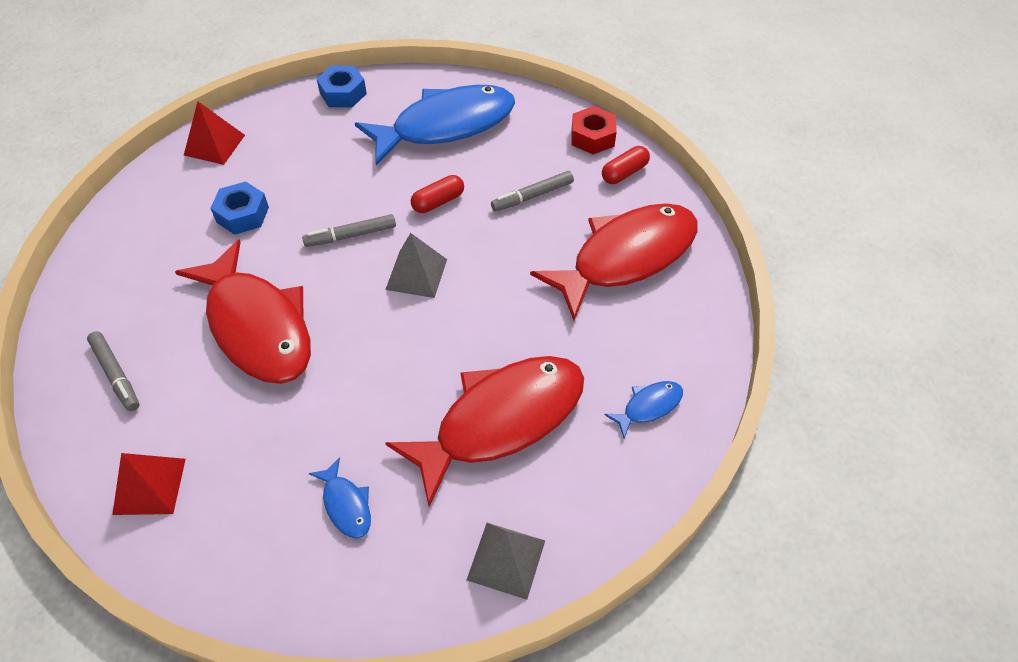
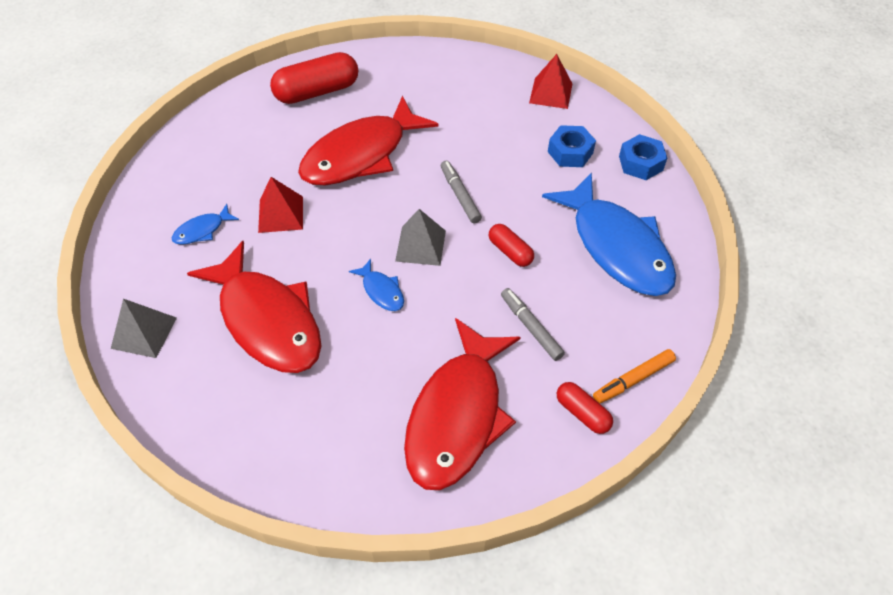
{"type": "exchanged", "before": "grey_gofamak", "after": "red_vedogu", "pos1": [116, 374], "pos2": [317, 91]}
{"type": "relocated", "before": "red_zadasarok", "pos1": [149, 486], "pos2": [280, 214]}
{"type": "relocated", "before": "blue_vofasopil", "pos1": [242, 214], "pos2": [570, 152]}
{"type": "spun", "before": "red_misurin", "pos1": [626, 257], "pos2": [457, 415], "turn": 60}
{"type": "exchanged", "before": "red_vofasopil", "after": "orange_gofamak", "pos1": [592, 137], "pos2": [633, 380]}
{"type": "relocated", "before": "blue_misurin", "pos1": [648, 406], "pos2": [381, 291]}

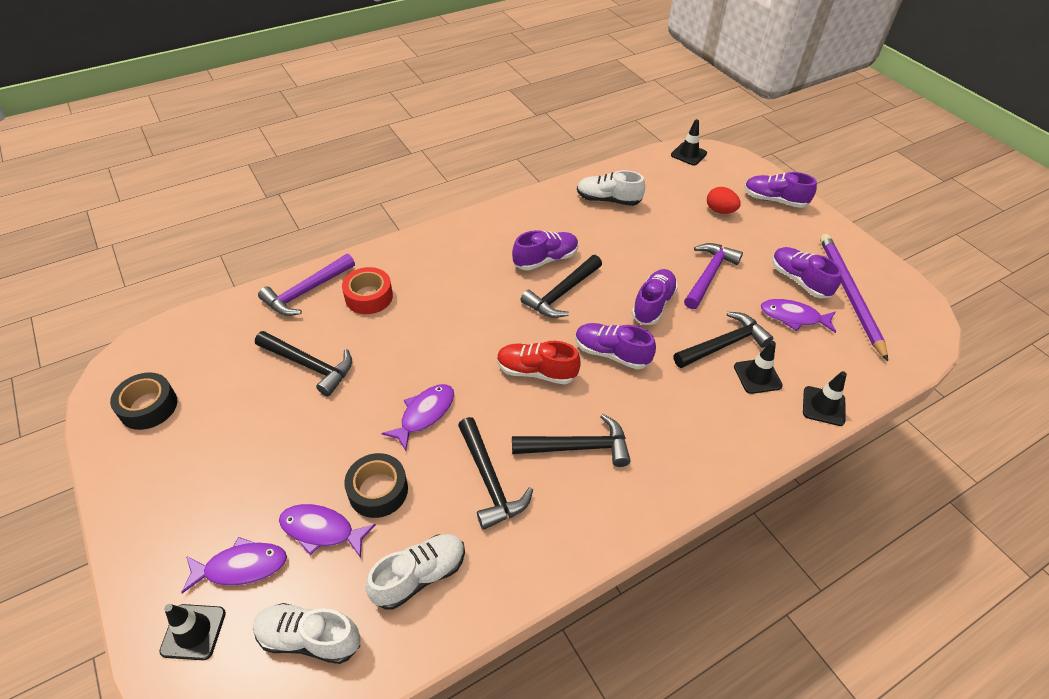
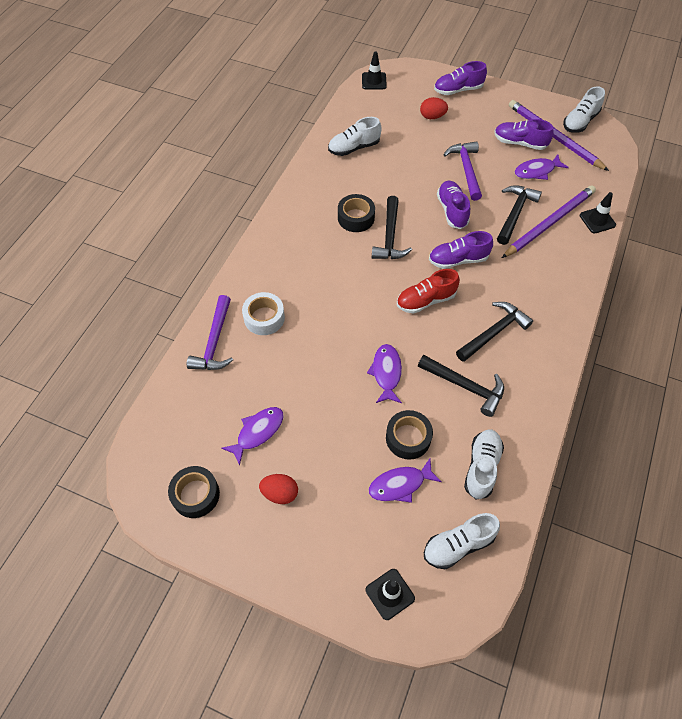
{"type": "relocated", "before": "purple_misurin", "pos1": [241, 567], "pos2": [257, 432]}
{"type": "missing", "before": "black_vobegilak", "pos1": [310, 365]}
{"type": "colour", "before": "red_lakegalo", "after": "white_lakegalo", "pos1": [369, 297], "pos2": [264, 318]}
{"type": "exchanged", "before": "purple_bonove", "after": "black_lakegalo", "pos1": [545, 259], "pos2": [356, 218]}
{"type": "exchanged", "before": "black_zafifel", "after": "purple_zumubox", "pos1": [757, 376], "pos2": [549, 223]}
{"type": "appeared", "after": "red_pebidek", "pos2": [280, 493]}
{"type": "appeared", "after": "white_bonove", "pos2": [580, 122]}

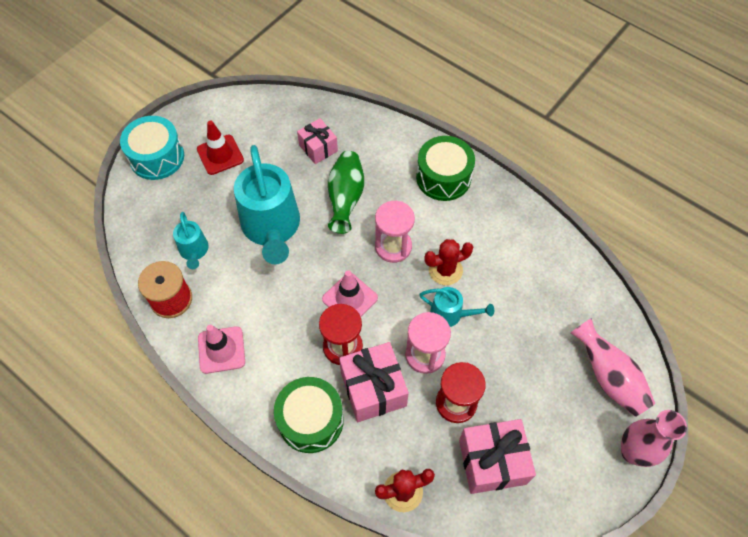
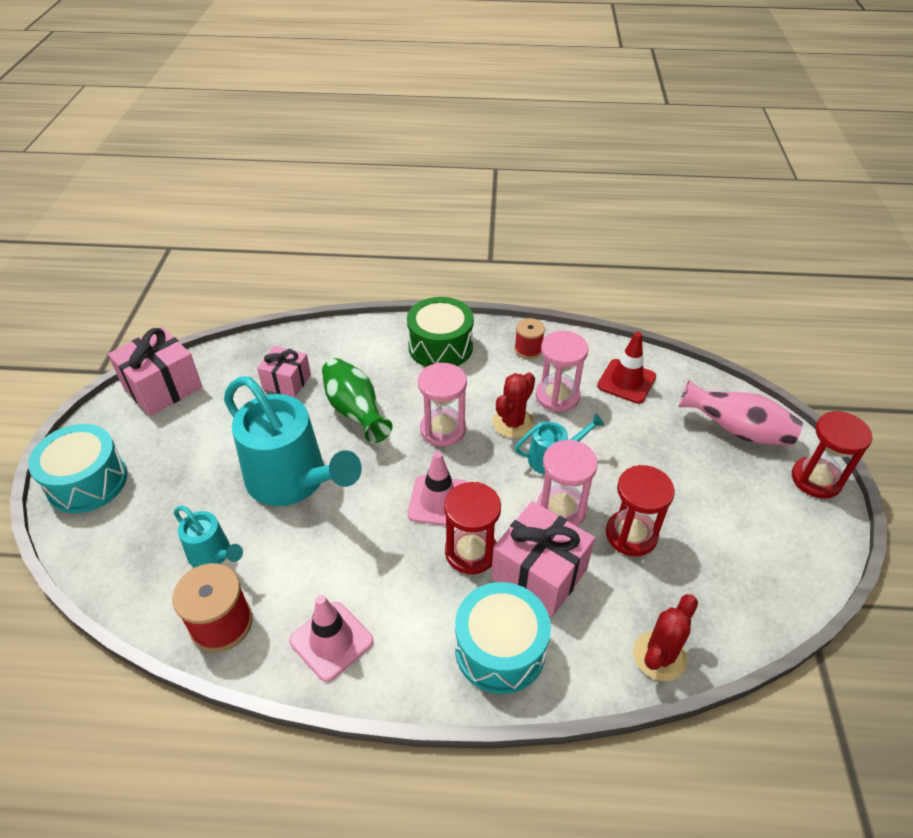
{"type": "relocated", "before": "red_zafifel", "pos1": [220, 155], "pos2": [626, 381]}
{"type": "colour", "before": "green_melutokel", "after": "turquoise_melutokel", "pos1": [311, 420], "pos2": [500, 649]}
{"type": "relocated", "before": "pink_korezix", "pos1": [492, 461], "pos2": [163, 387]}
{"type": "exchanged", "before": "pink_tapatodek", "after": "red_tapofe", "pos1": [633, 452], "pos2": [816, 479]}
{"type": "appeared", "after": "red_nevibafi", "pos2": [528, 349]}
{"type": "appeared", "after": "pink_tapofe", "pos2": [557, 396]}

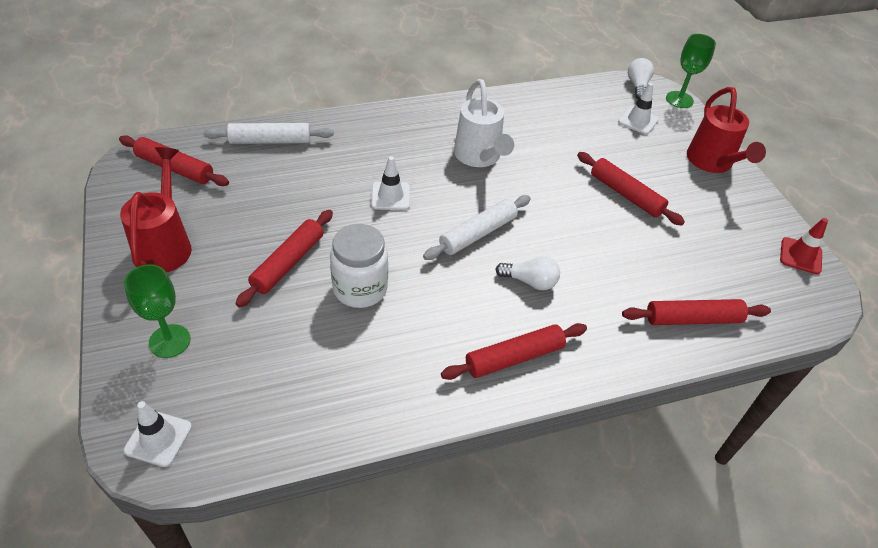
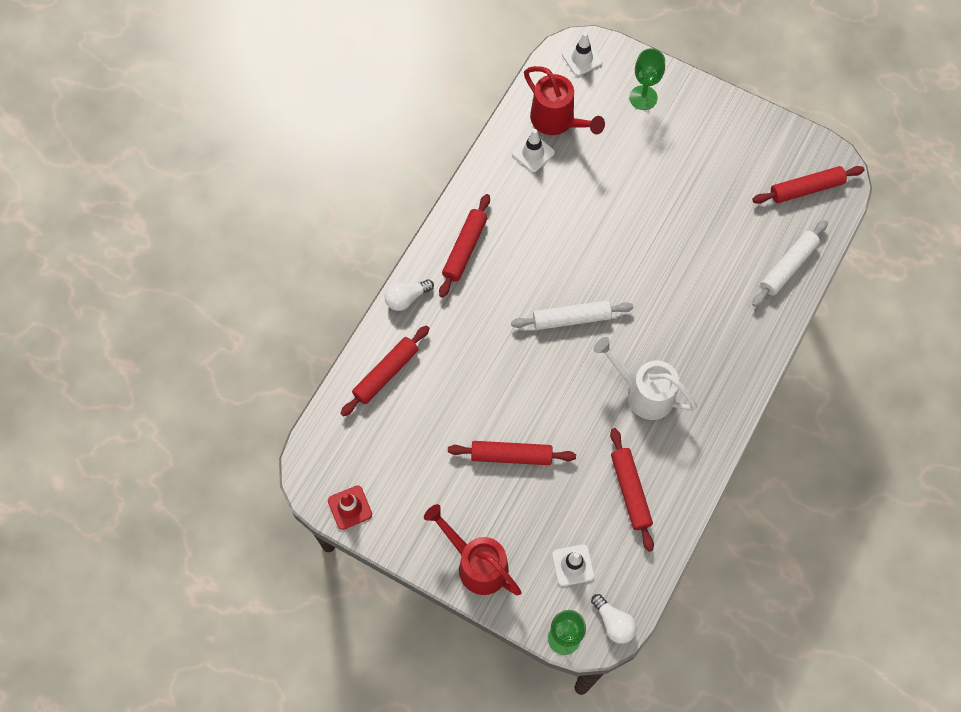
{"type": "relocated", "before": "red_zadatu", "pos1": [165, 245], "pos2": [557, 121]}
{"type": "relocated", "before": "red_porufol", "pos1": [288, 263], "pos2": [630, 491]}
{"type": "missing", "before": "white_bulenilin", "pos1": [360, 289]}
{"type": "relocated", "before": "white_zafifel", "pos1": [390, 196], "pos2": [533, 153]}
{"type": "spun", "before": "white_porufol", "pos1": [478, 233], "pos2": [571, 318], "turn": 75}
{"type": "relocated", "before": "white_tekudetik", "pos1": [530, 281], "pos2": [406, 298]}

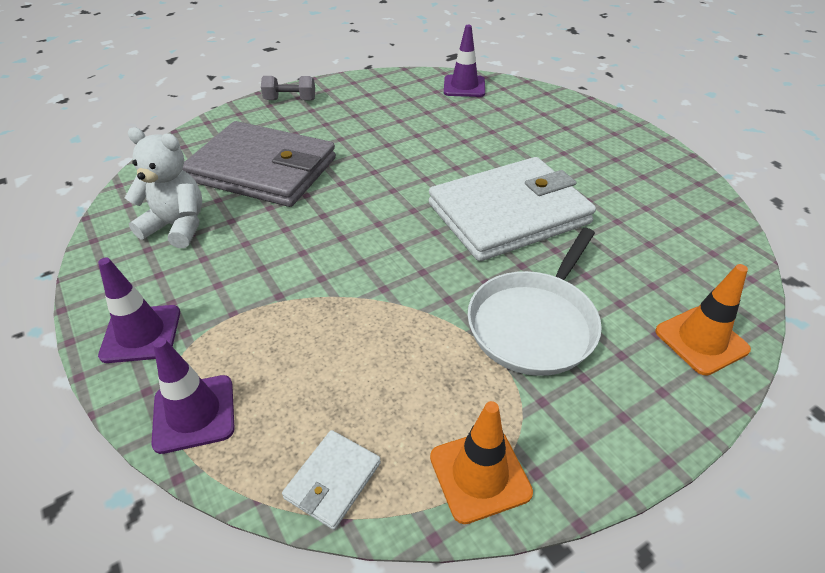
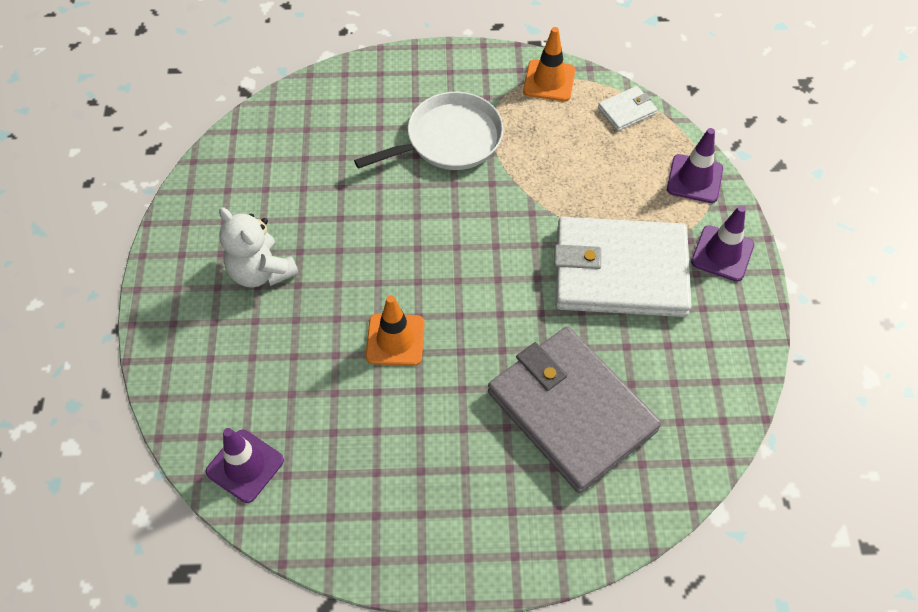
{"type": "relocated", "before": "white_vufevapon", "pos1": [177, 226], "pos2": [261, 271]}
{"type": "missing", "before": "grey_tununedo", "pos1": [290, 100]}
{"type": "relocated", "before": "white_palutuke", "pos1": [509, 214], "pos2": [620, 271]}
{"type": "relocated", "before": "orange_zafifel", "pos1": [701, 340], "pos2": [395, 340]}

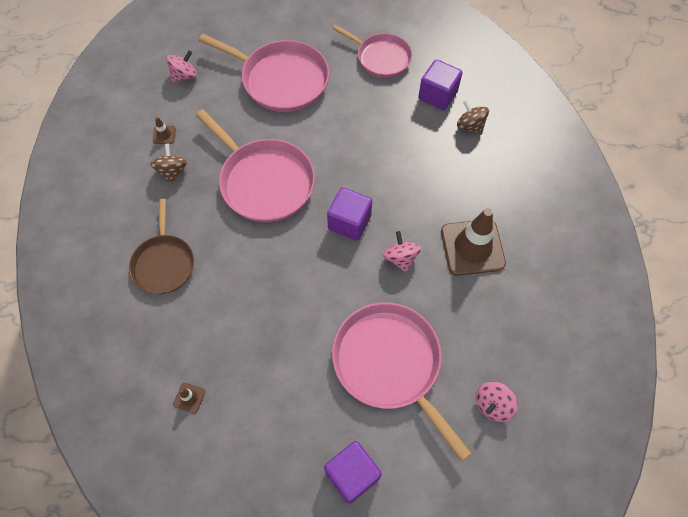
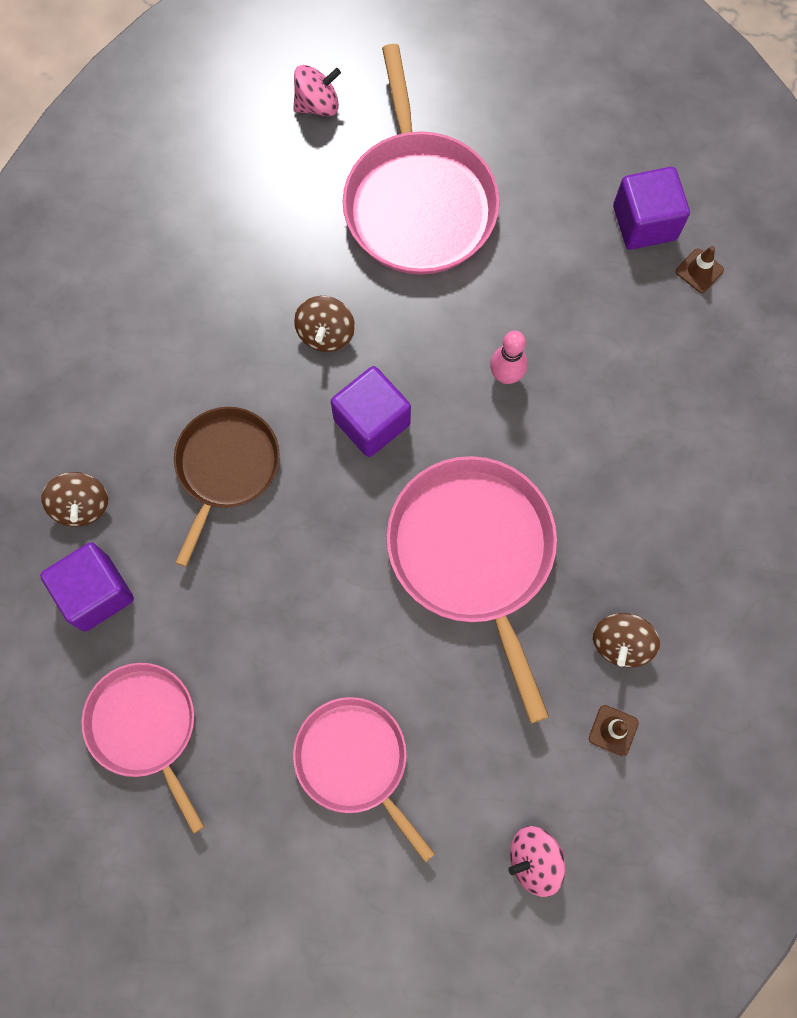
{"type": "relocated", "before": "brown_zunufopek", "pos1": [164, 263], "pos2": [226, 467]}
{"type": "size", "before": "pink_zunufopek", "pos1": [281, 80], "pos2": [355, 761], "scale": 0.64}
{"type": "relocated", "before": "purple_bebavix", "pos1": [352, 474], "pos2": [644, 223]}
{"type": "colour", "before": "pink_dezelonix", "after": "brown_dezelonix", "pos1": [400, 258], "pos2": [326, 334]}
{"type": "missing", "before": "brown_zafifel", "pos1": [472, 247]}
{"type": "appeared", "after": "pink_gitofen", "pos2": [506, 375]}

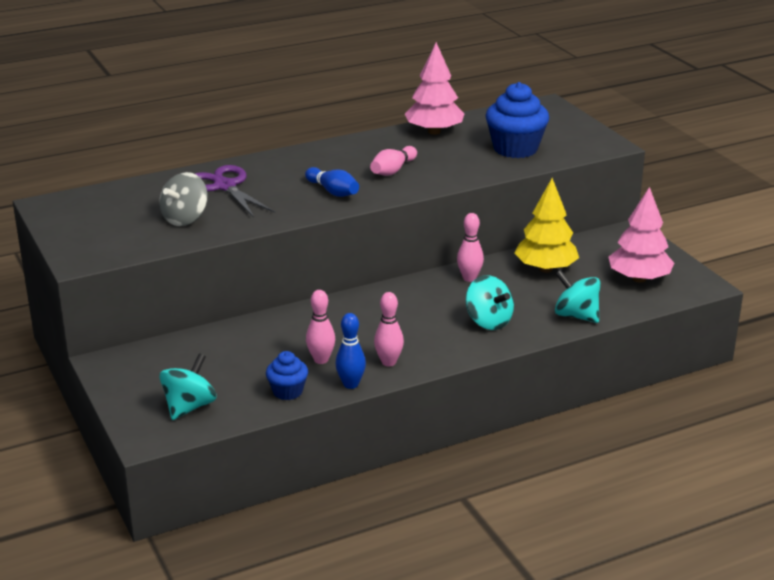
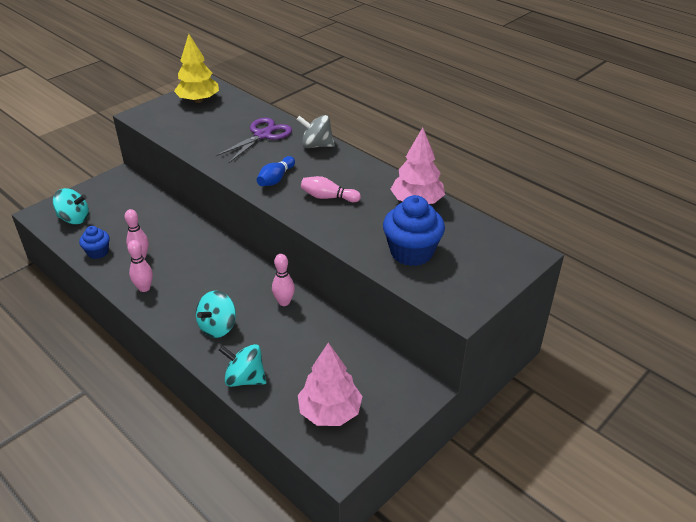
{"type": "relocated", "before": "grey_dezelonix", "pos1": [185, 219], "pos2": [316, 145]}
{"type": "missing", "before": "blue_gitofen", "pos1": [351, 384]}
{"type": "relocated", "before": "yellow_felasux", "pos1": [545, 269], "pos2": [198, 100]}
{"type": "spun", "before": "turquoise_dezelonix", "pos1": [576, 316], "pos2": [245, 379], "turn": -90}

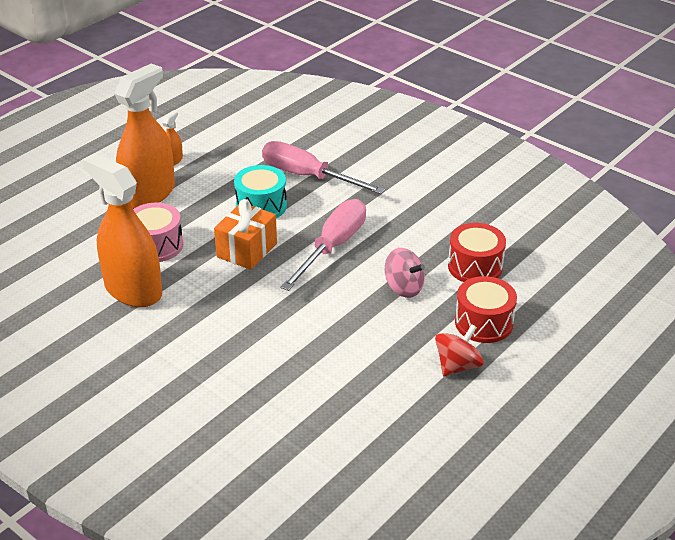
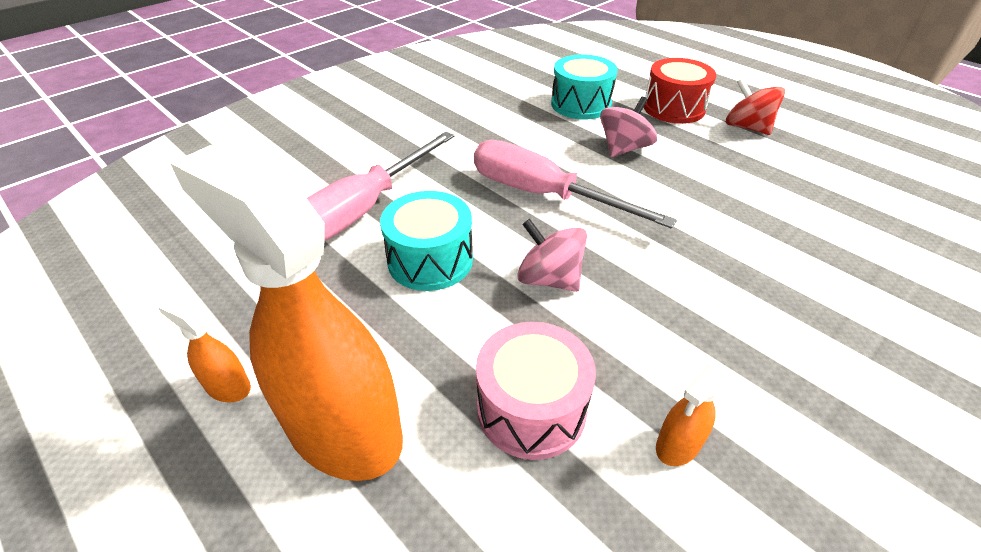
{"type": "size", "before": "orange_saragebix", "pos1": [133, 290], "pos2": [678, 445], "scale": 0.4}
{"type": "exchanged", "before": "orange_korezix", "after": "pink_dezelonix", "pos1": [247, 250], "pos2": [549, 279]}
{"type": "colour", "before": "red_melutokel", "after": "turquoise_melutokel", "pos1": [475, 267], "pos2": [581, 104]}

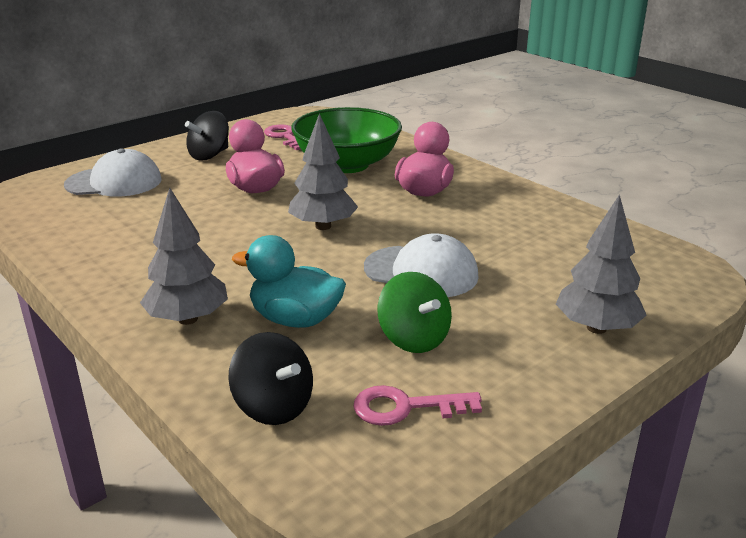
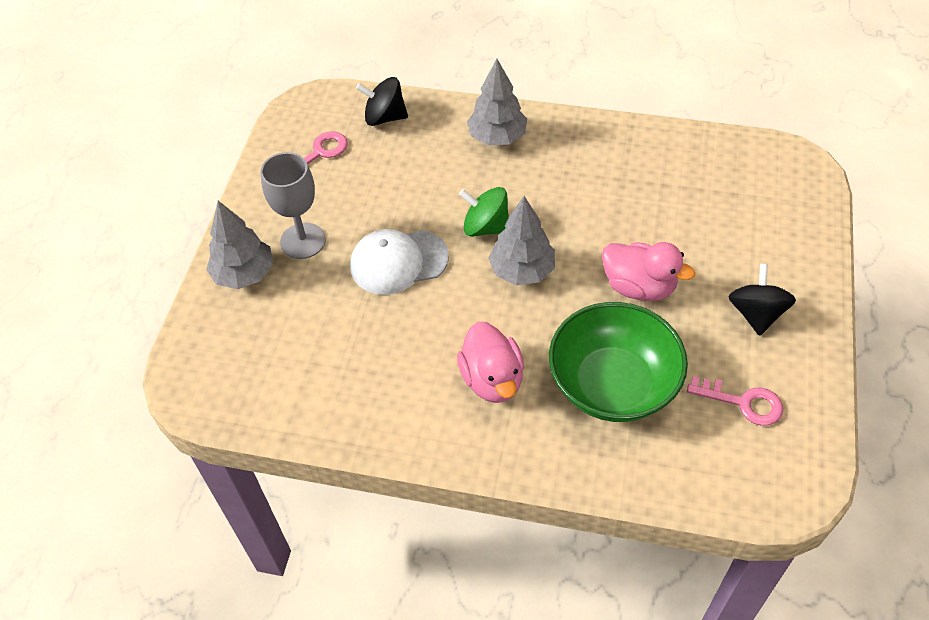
{"type": "missing", "before": "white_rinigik", "pos1": [114, 182]}
{"type": "missing", "before": "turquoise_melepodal", "pos1": [295, 319]}
{"type": "relocated", "before": "green_dezelonix", "pos1": [413, 339], "pos2": [486, 227]}
{"type": "appeared", "after": "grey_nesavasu", "pos2": [303, 241]}

